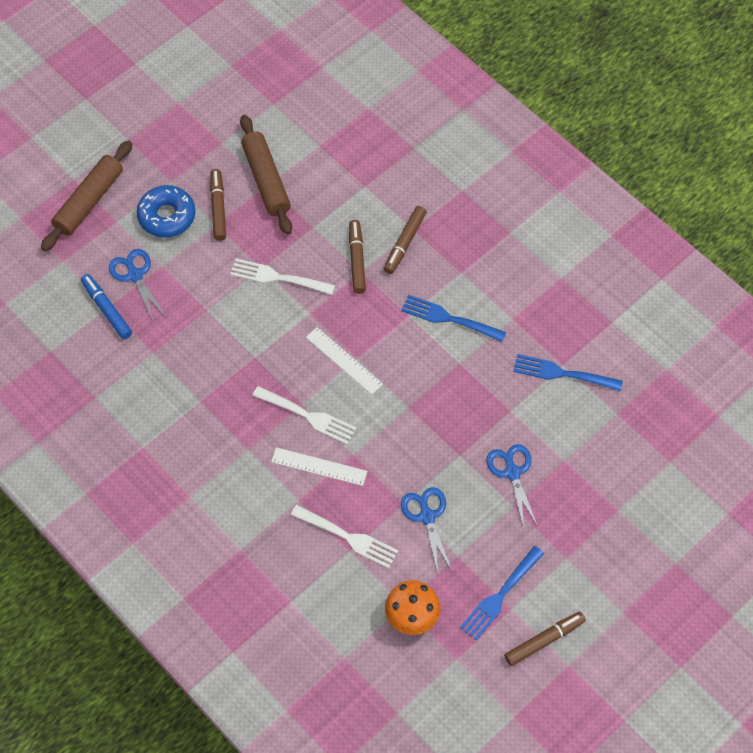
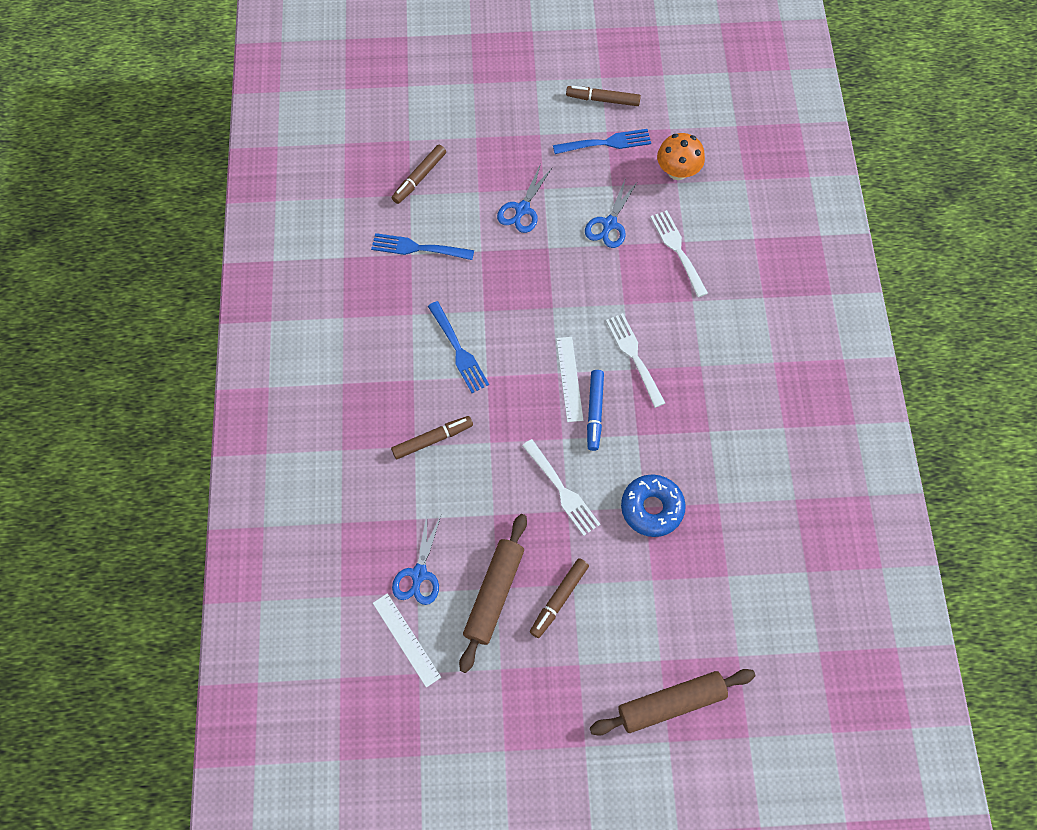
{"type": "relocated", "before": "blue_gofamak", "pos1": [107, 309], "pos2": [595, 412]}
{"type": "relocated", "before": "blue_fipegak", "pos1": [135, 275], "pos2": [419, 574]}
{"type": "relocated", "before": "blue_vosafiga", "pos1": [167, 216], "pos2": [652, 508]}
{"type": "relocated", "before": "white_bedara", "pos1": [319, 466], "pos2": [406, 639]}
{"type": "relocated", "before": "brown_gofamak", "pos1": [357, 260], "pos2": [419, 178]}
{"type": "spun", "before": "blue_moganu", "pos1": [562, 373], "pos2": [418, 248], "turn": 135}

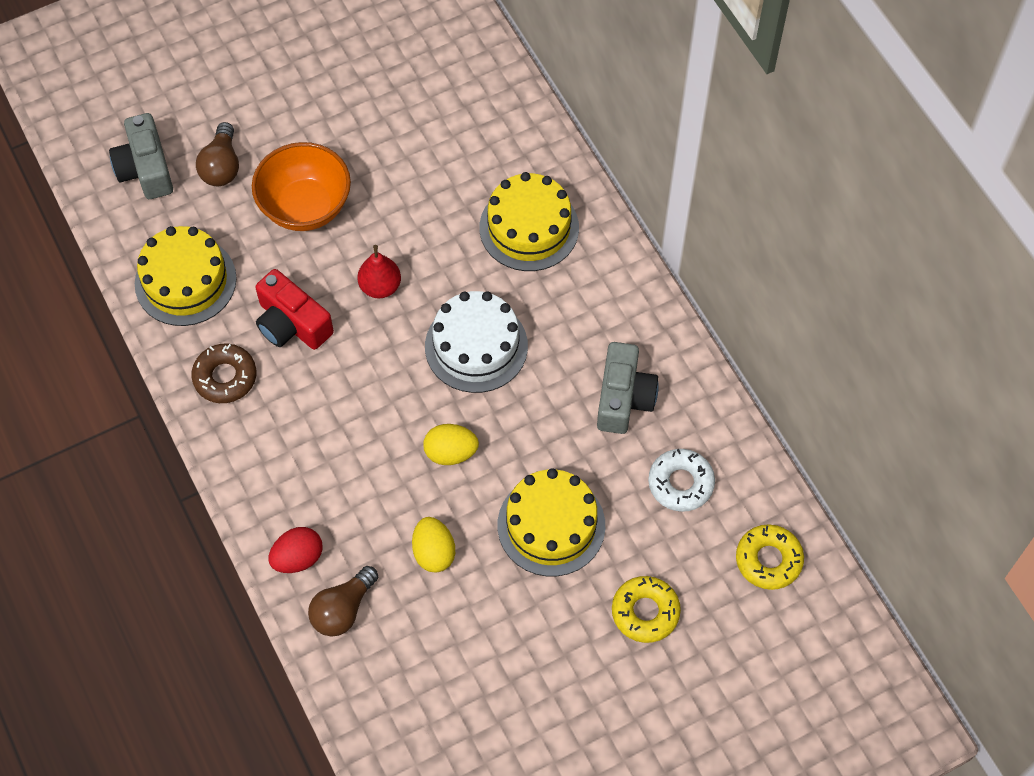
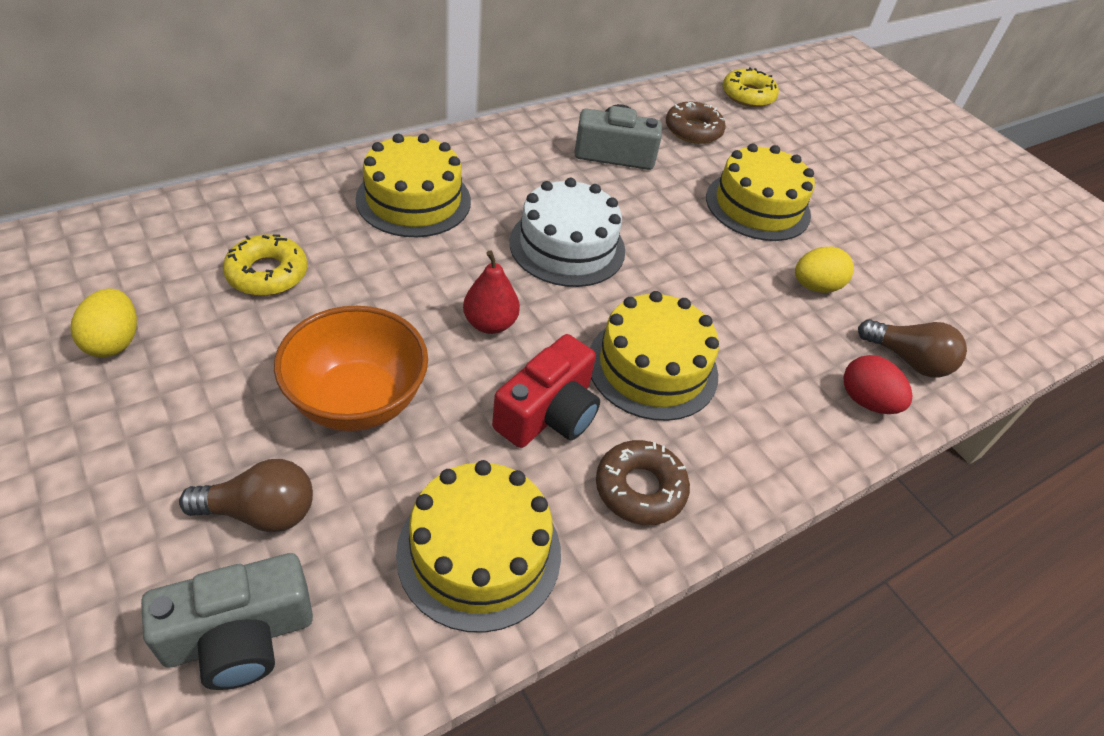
{"type": "relocated", "before": "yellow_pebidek", "pos1": [451, 453], "pos2": [114, 341]}
{"type": "relocated", "before": "yellow_vosafiga", "pos1": [645, 612], "pos2": [267, 273]}
{"type": "colour", "before": "white_vosafiga", "after": "brown_vosafiga", "pos1": [680, 483], "pos2": [693, 130]}
{"type": "appeared", "after": "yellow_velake", "pos2": [652, 367]}

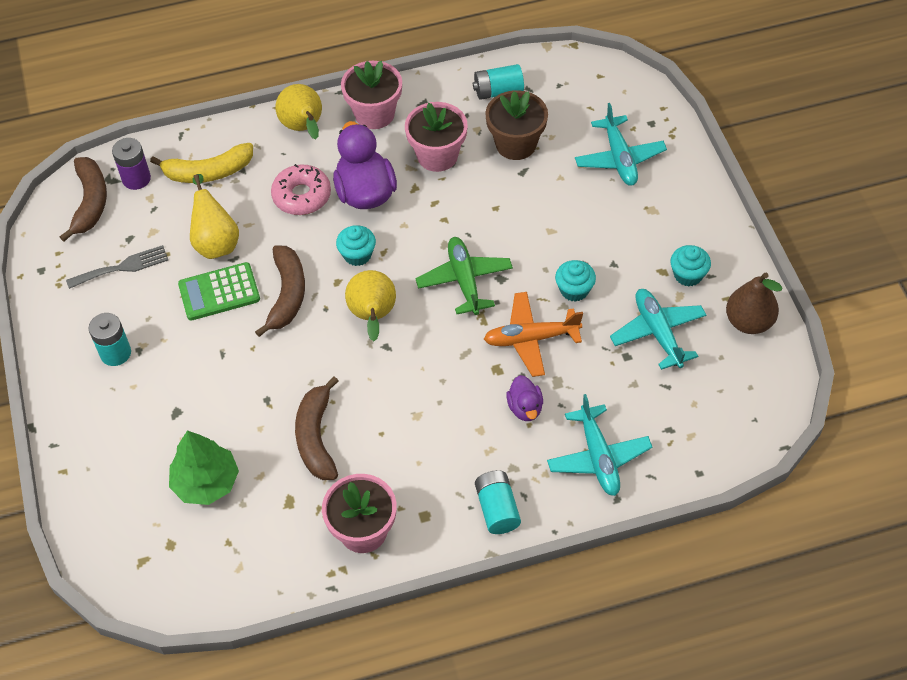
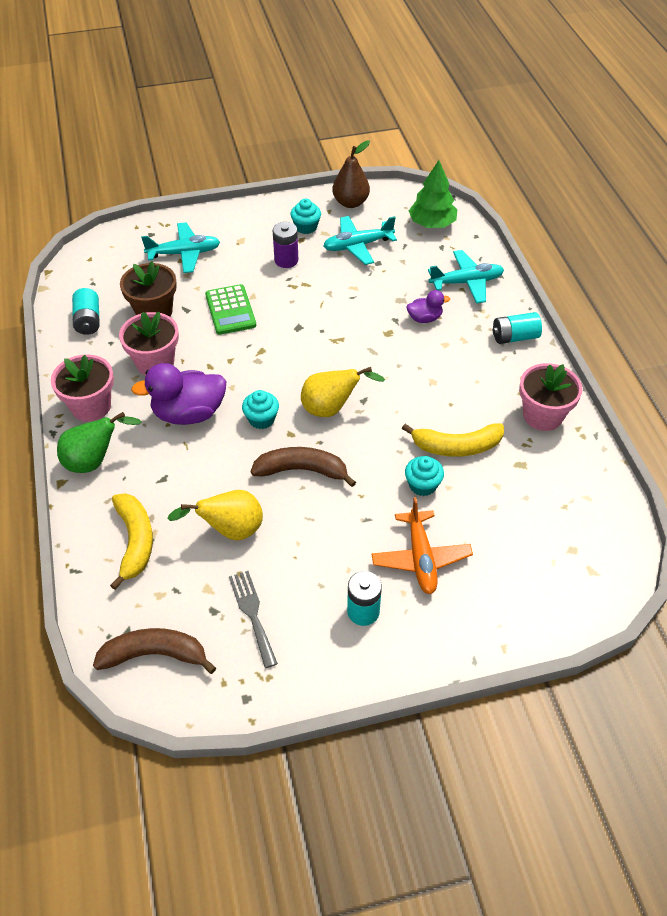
{"type": "relocated", "before": "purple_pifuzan", "pos1": [136, 179], "pos2": [286, 260]}
{"type": "relocated", "before": "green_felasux", "pos1": [206, 482], "pos2": [432, 224]}
{"type": "relocated", "before": "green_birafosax", "pos1": [219, 292], "pos2": [230, 310]}
{"type": "missing", "before": "pink_vosafiga", "pos1": [302, 196]}
{"type": "colour", "before": "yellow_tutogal", "after": "green_tutogal", "pos1": [304, 128], "pos2": [94, 461]}
{"type": "colour", "before": "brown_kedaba", "after": "yellow_kedaba", "pos1": [316, 437], "pos2": [456, 446]}
{"type": "missing", "before": "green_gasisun", "pos1": [464, 280]}
{"type": "relocated", "before": "orange_gasisun", "pos1": [531, 339], "pos2": [420, 558]}
{"type": "relocated", "before": "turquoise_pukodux", "pos1": [574, 290], "pos2": [422, 485]}

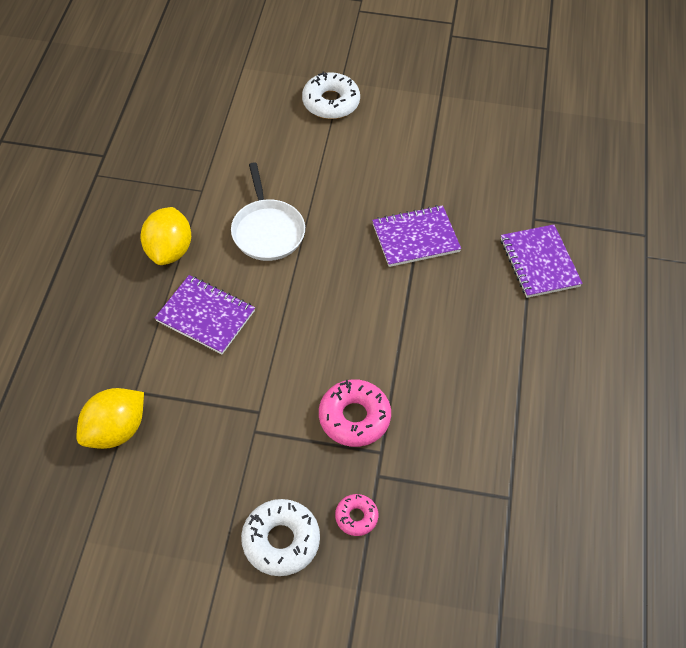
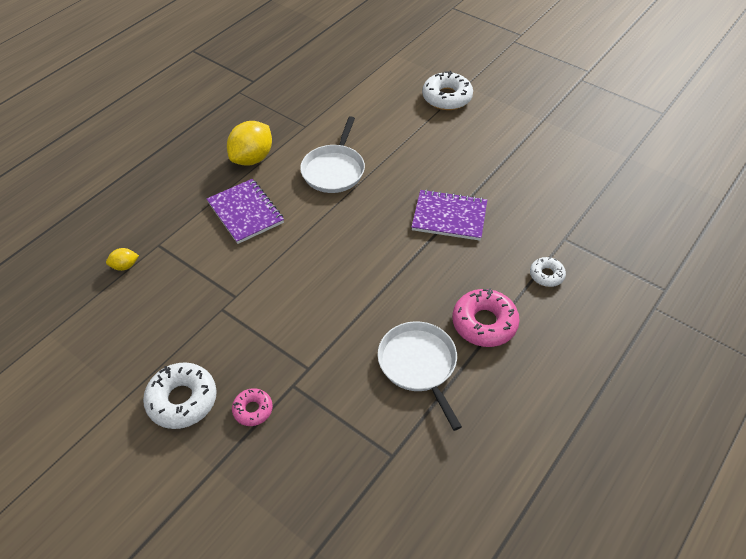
{"type": "size", "before": "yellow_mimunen", "pos1": [115, 430], "pos2": [125, 266], "scale": 0.48}
{"type": "relocated", "before": "pink_vosafiga", "pos1": [354, 417], "pos2": [484, 323]}
{"type": "exchanged", "before": "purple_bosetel", "after": "white_vosafiga", "pos1": [539, 263], "pos2": [546, 275]}
{"type": "appeared", "after": "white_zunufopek", "pos2": [419, 365]}

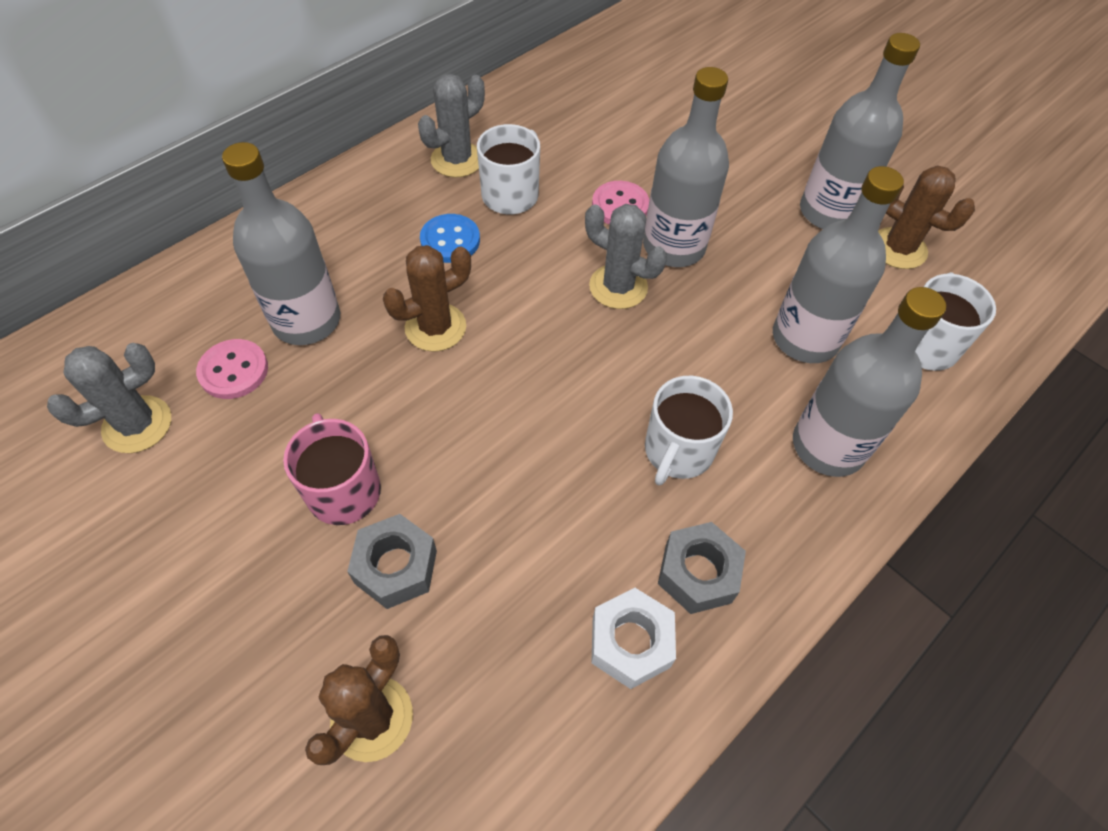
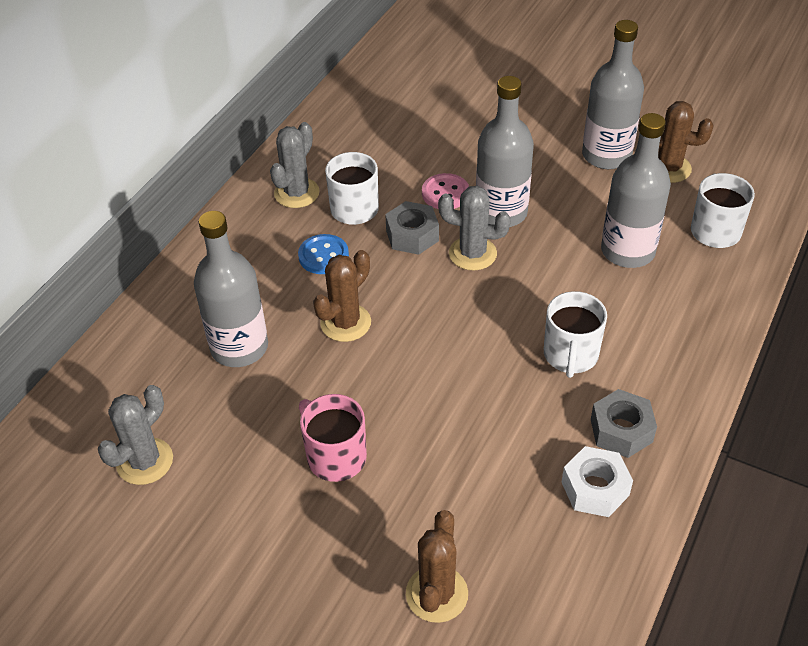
{"type": "missing", "before": "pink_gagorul", "pos1": [233, 371]}
{"type": "relocated", "before": "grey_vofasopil", "pos1": [396, 567], "pos2": [412, 235]}
{"type": "missing", "before": "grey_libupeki", "pos1": [828, 446]}

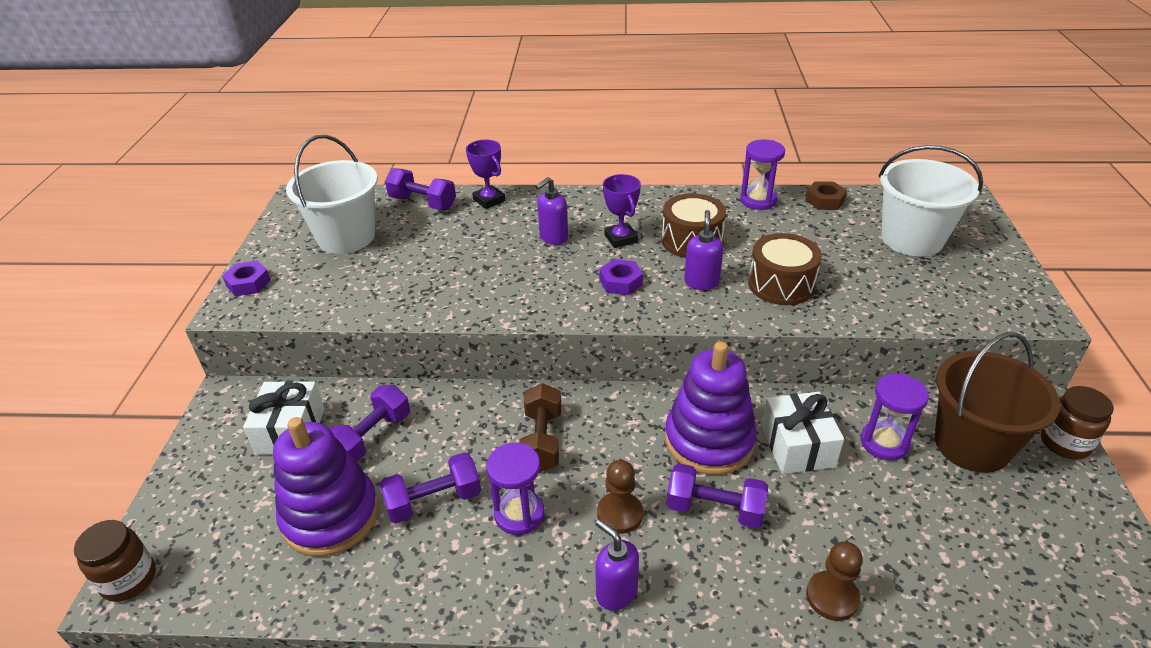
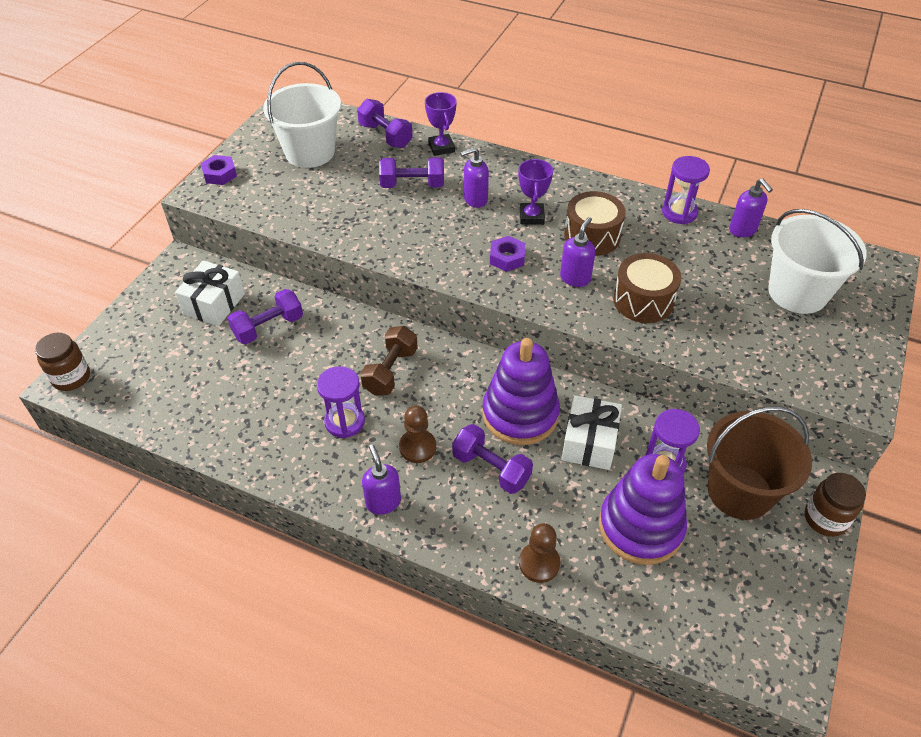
{"type": "relocated", "before": "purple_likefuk", "pos1": [331, 516], "pos2": [640, 527]}
{"type": "relocated", "before": "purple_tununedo", "pos1": [434, 501], "pos2": [412, 185]}
{"type": "exchanged", "before": "brown_vofasopil", "after": "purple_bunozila", "pos1": [825, 200], "pos2": [743, 230]}

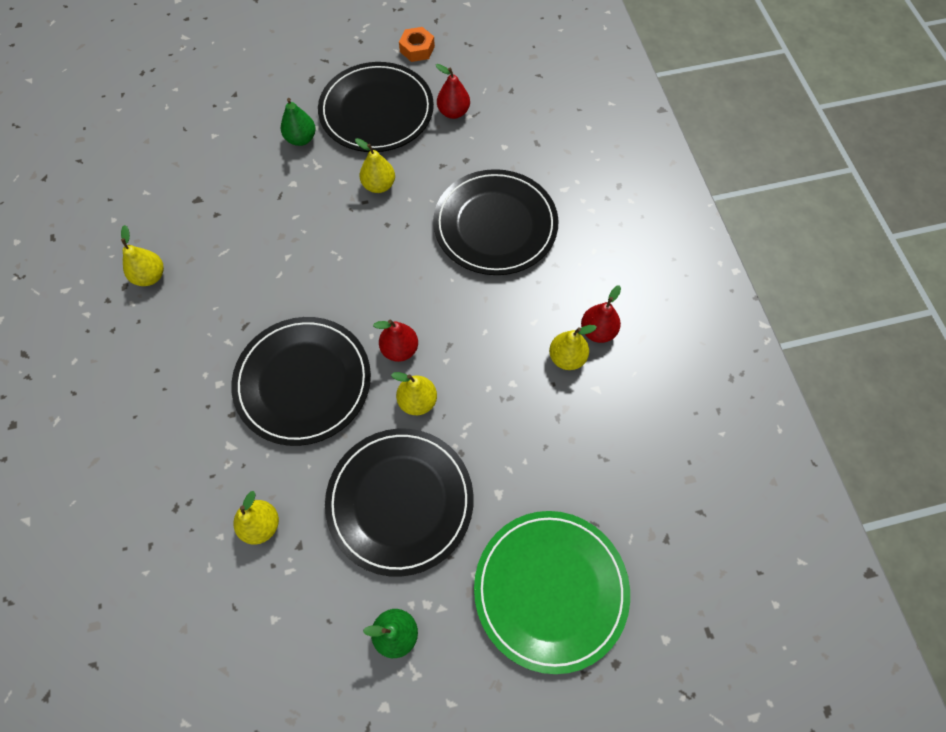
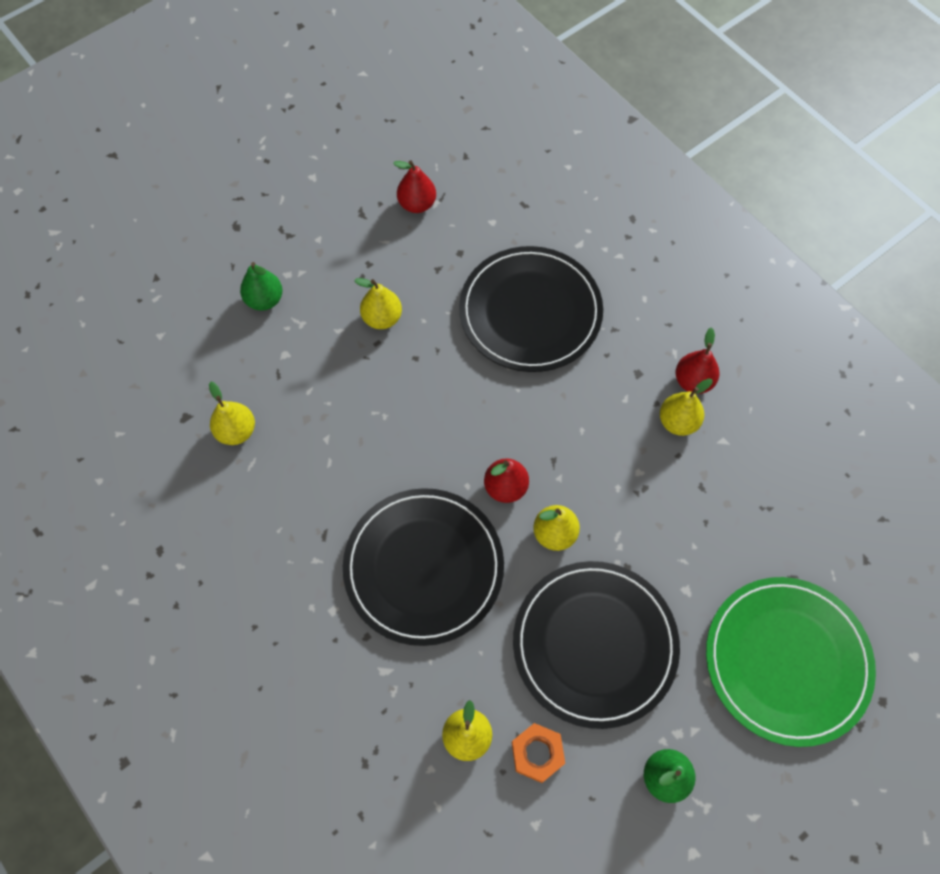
{"type": "relocated", "before": "yellow_tutogal", "pos1": [150, 276], "pos2": [236, 431]}
{"type": "missing", "before": "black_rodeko", "pos1": [376, 111]}
{"type": "relocated", "before": "orange_vofasopil", "pos1": [417, 49], "pos2": [537, 753]}

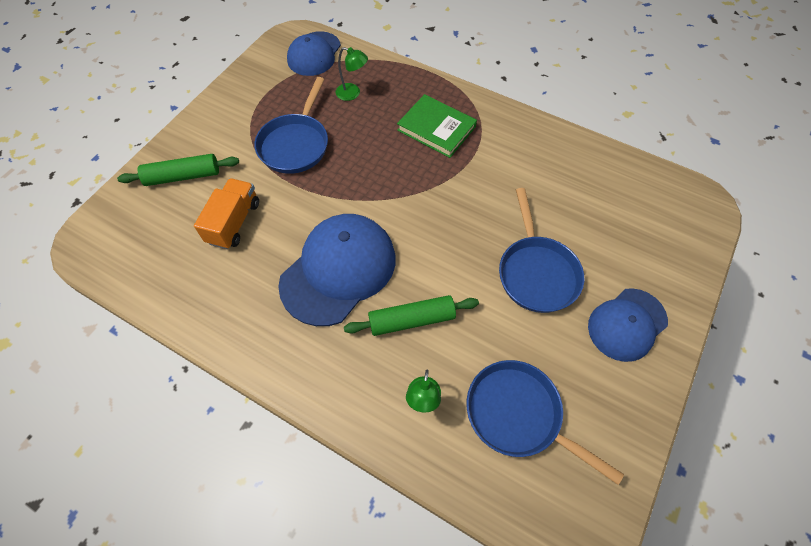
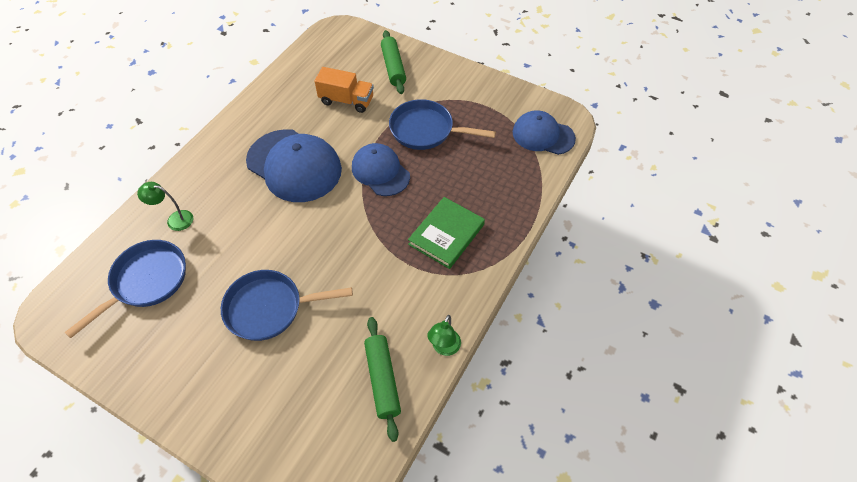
{"type": "relocated", "before": "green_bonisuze", "pos1": [353, 93], "pos2": [444, 348]}
{"type": "relocated", "before": "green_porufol", "pos1": [411, 320], "pos2": [382, 380]}
{"type": "relocated", "before": "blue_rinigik", "pos1": [627, 324], "pos2": [380, 171]}

